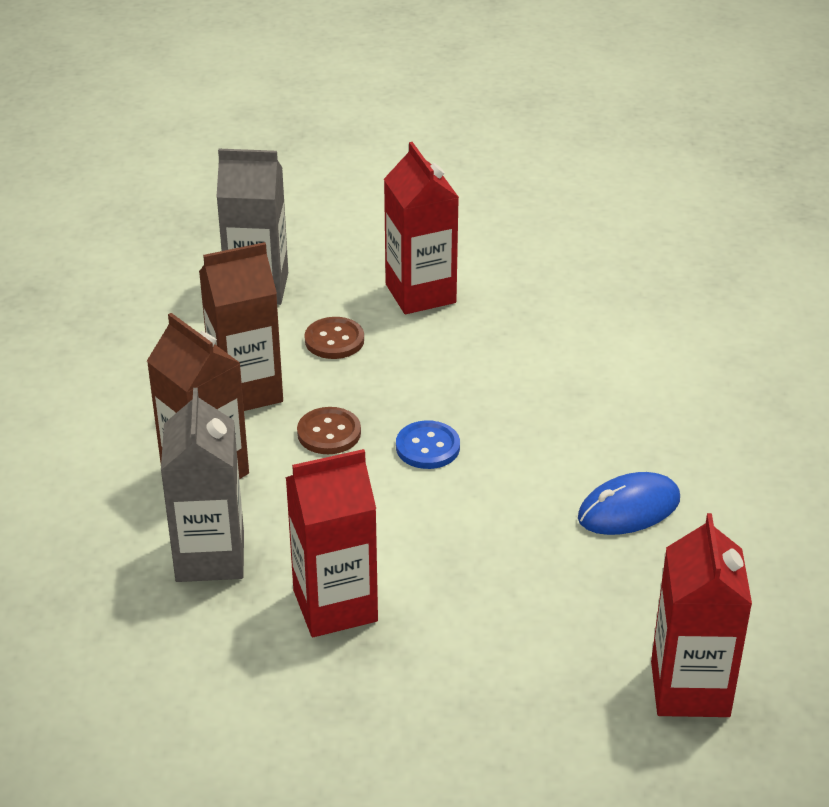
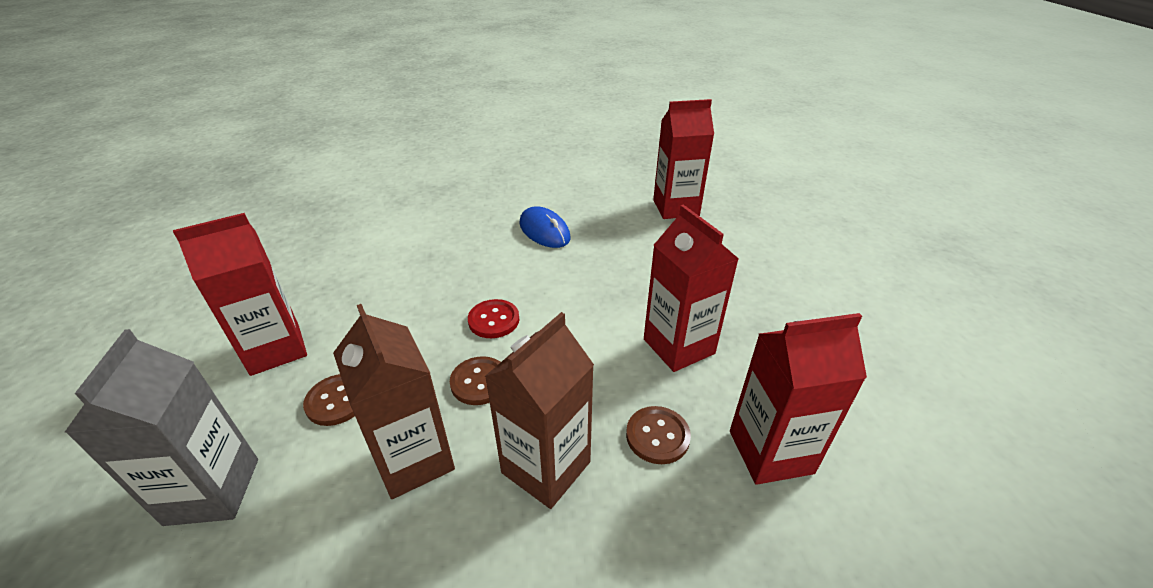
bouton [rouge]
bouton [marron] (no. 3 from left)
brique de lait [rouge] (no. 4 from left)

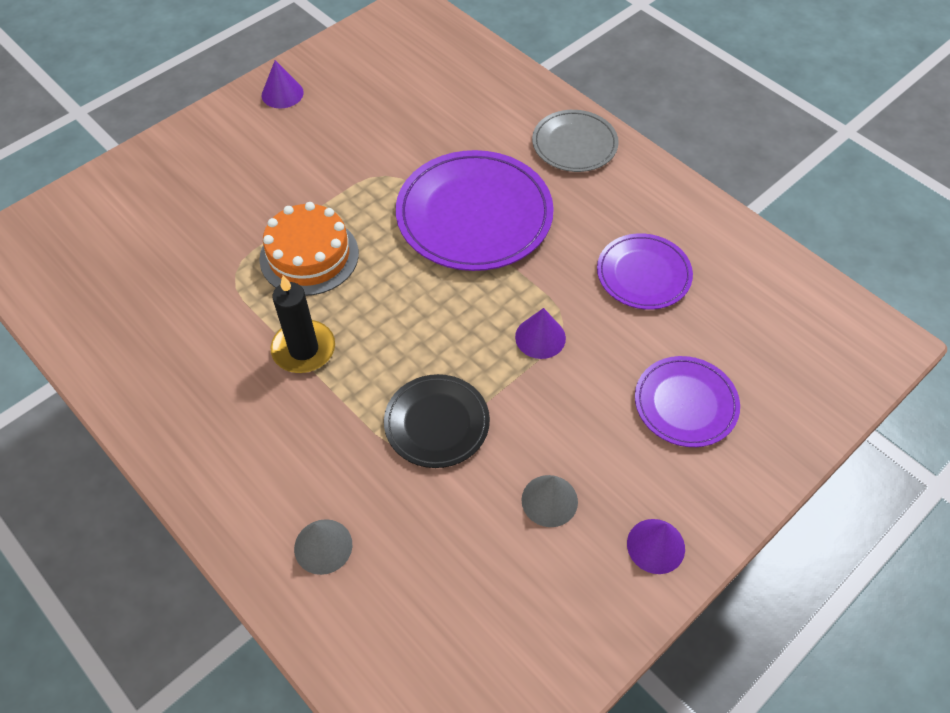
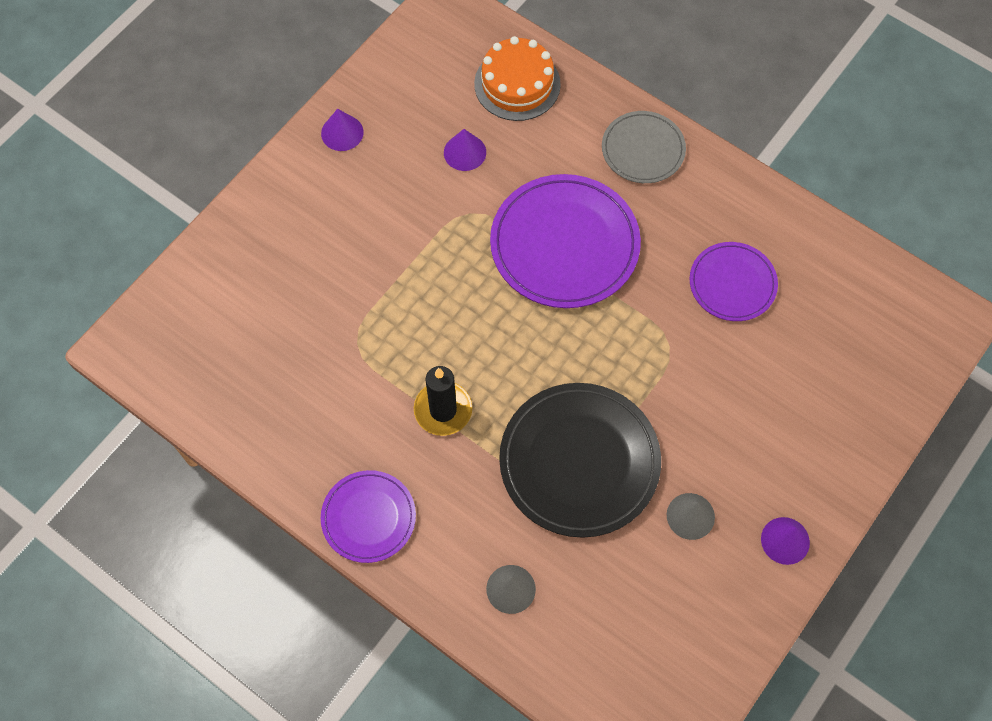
assiette [violet] (no. 1 from left)
cône [violet] (no. 2 from left)
gâteau [orange]
assiette [noir]

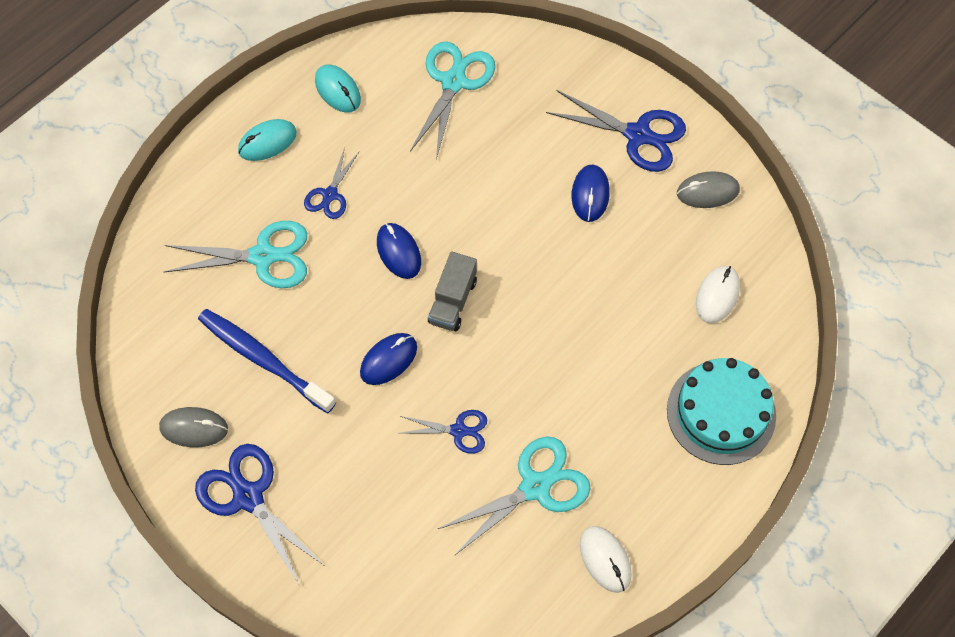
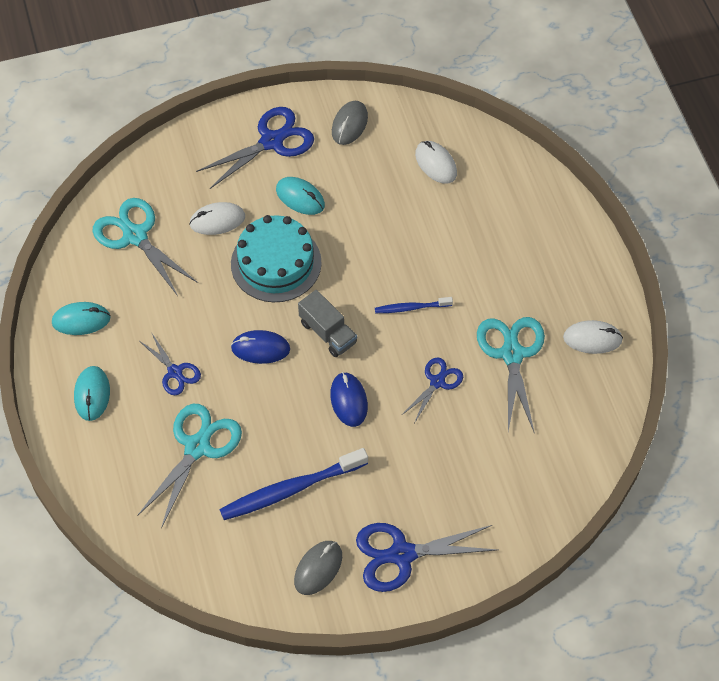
souris [blanc] (no. 1 from left)
gâteau [turquoise]
souris [turquoise] (no. 3 from left)
brosse à dents [bleu] (no. 2 from left)

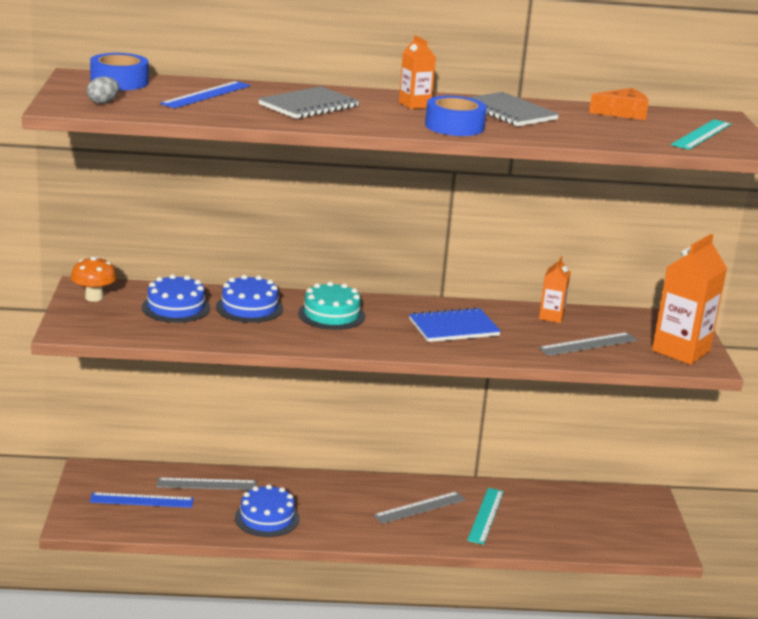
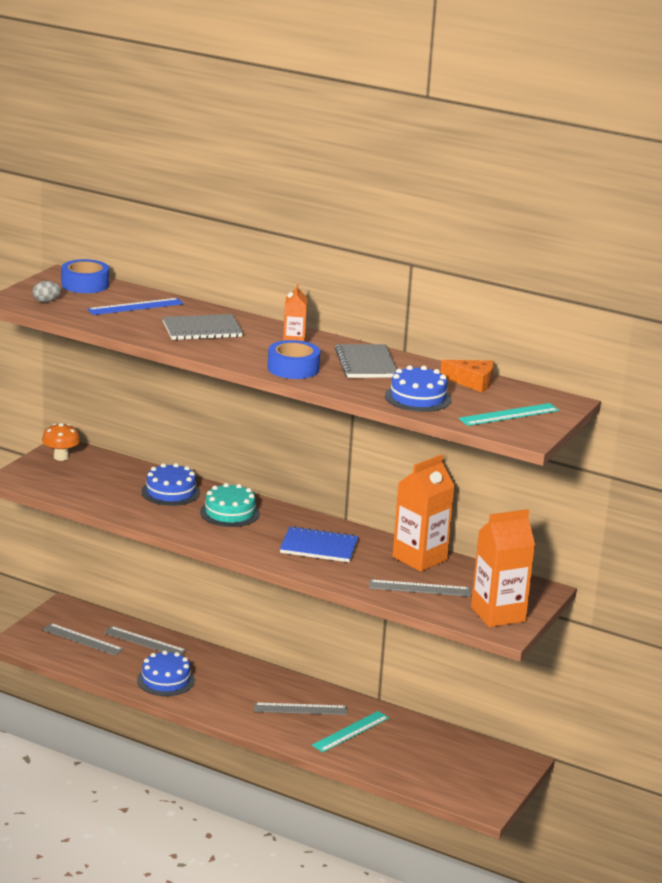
règle [gris] (no. 1 from left)
gâteau [bleu] (no. 3 from left)
brique de lait [orange] (no. 2 from left)

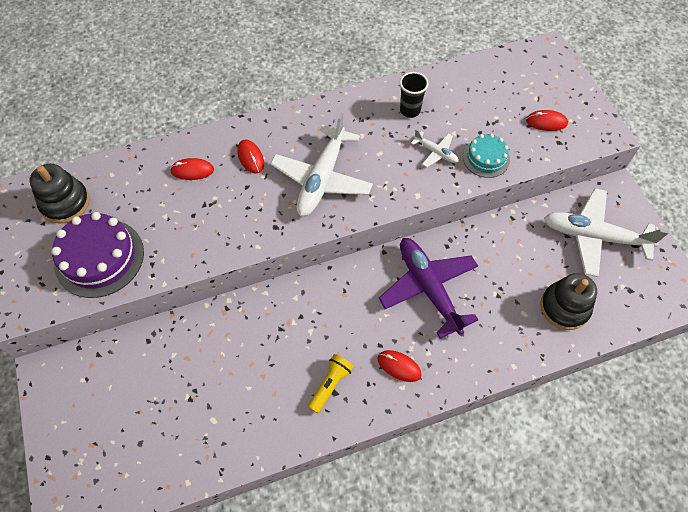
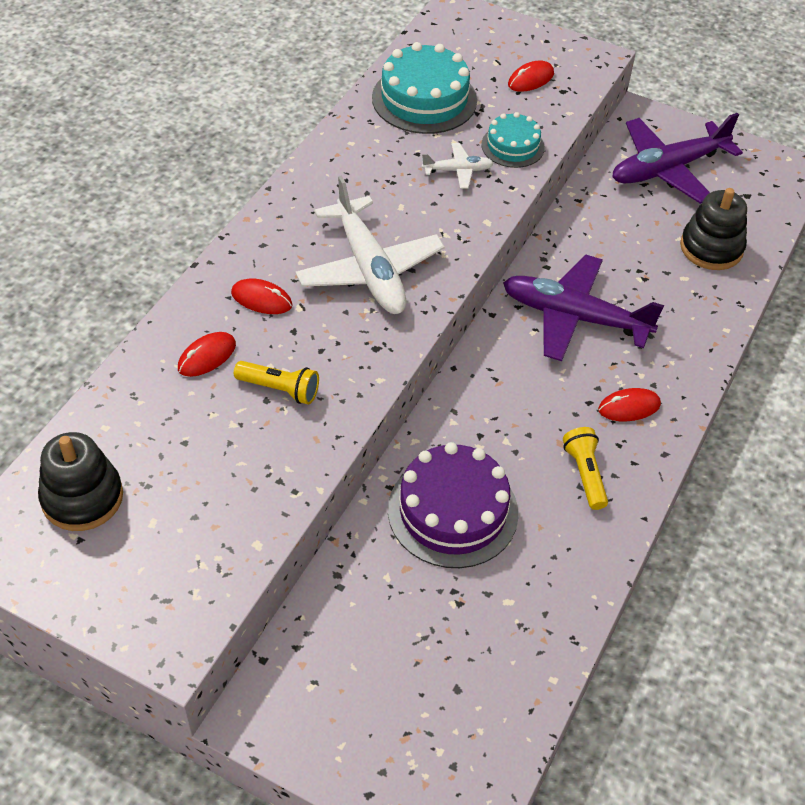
lampe de poche [jaune] (no. 1 from left)
gâteau [turquoise] (no. 1 from left)
gâteau [violet]
avion [violet] (no. 2 from left)
gobelet [noir]

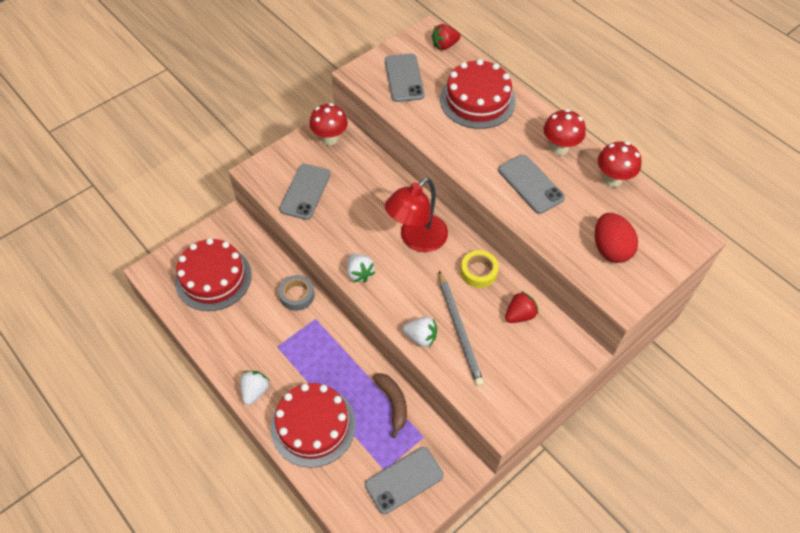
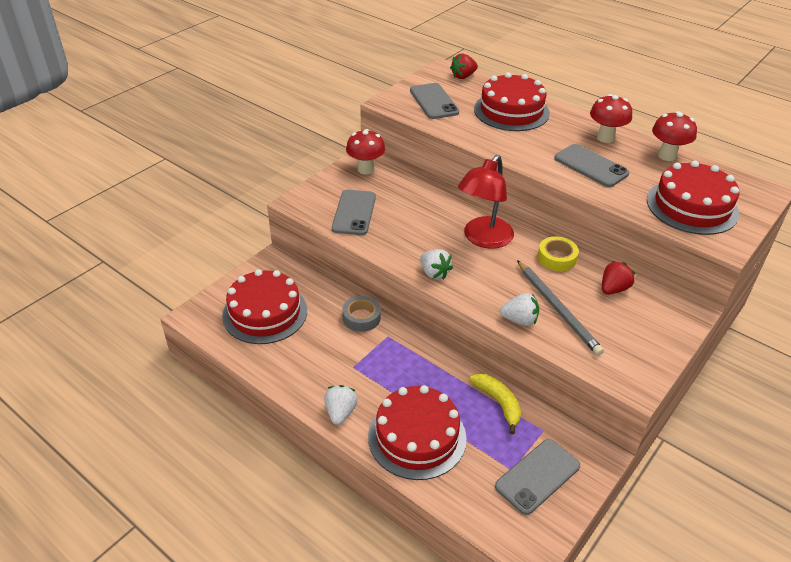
banane [jaune]
gâteau [rouge] (no. 4 from left)

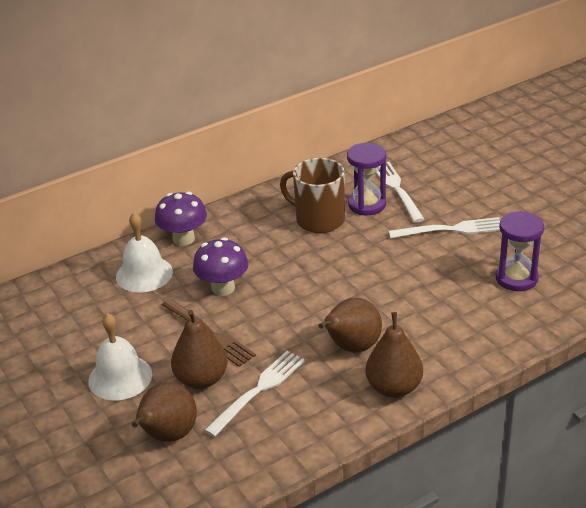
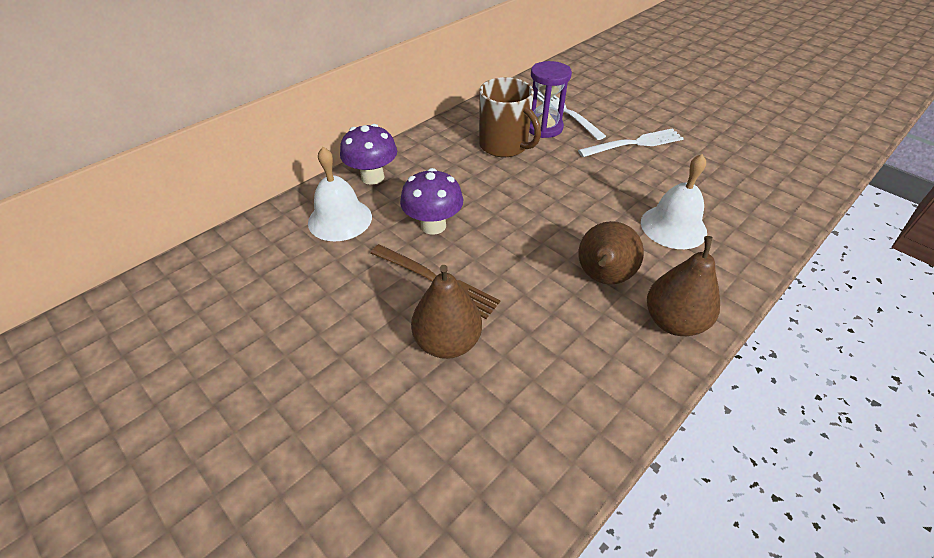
tasse [marron]
cloche [blanc] (no. 2 from left)
poire [marron] (no. 1 from left in the first image)
fourchette [blanc] (no. 1 from left in the first image)
sablier [violet] (no. 2 from left in the first image)

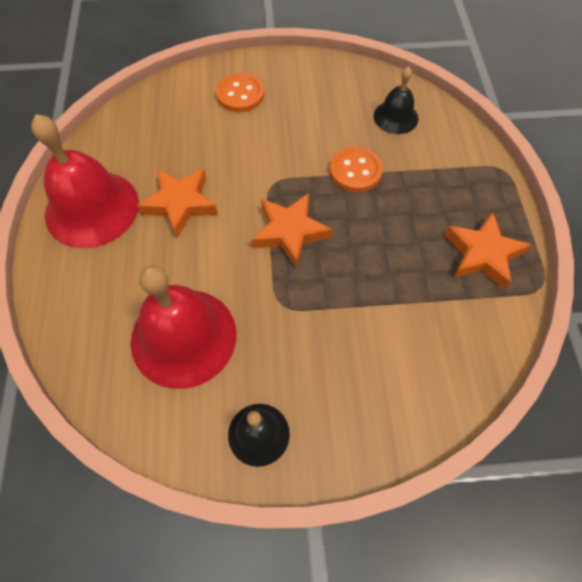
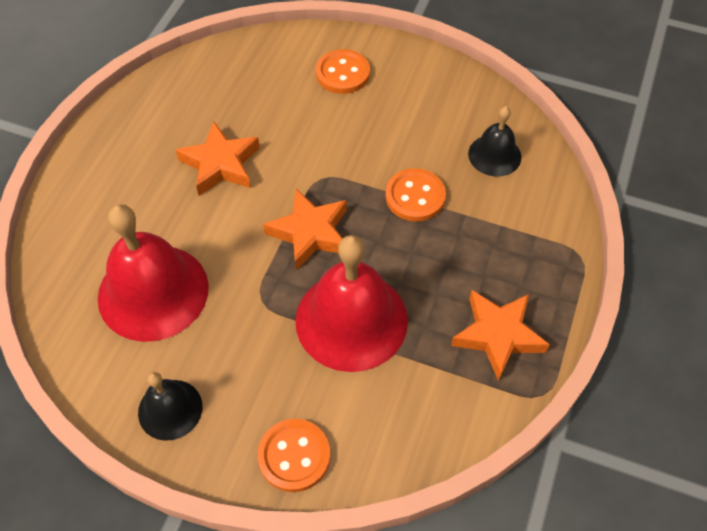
bouton [orange] (no. 1 from left)
cloche [rouge] (no. 2 from left)

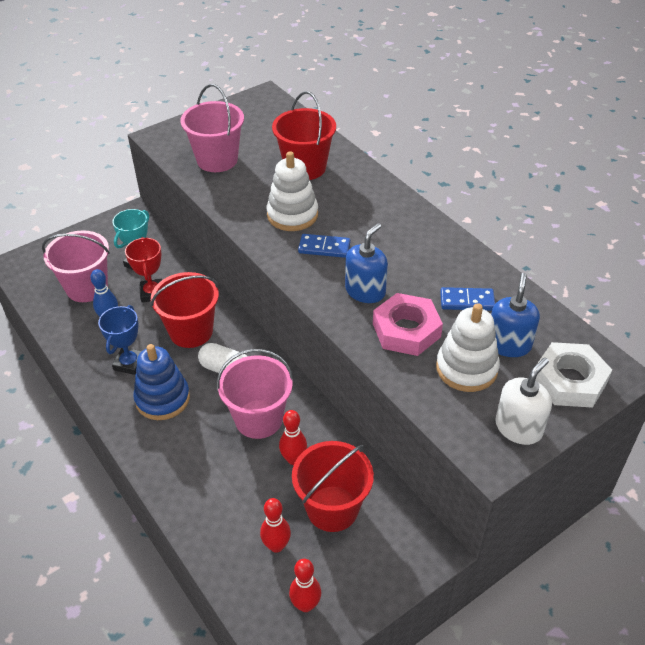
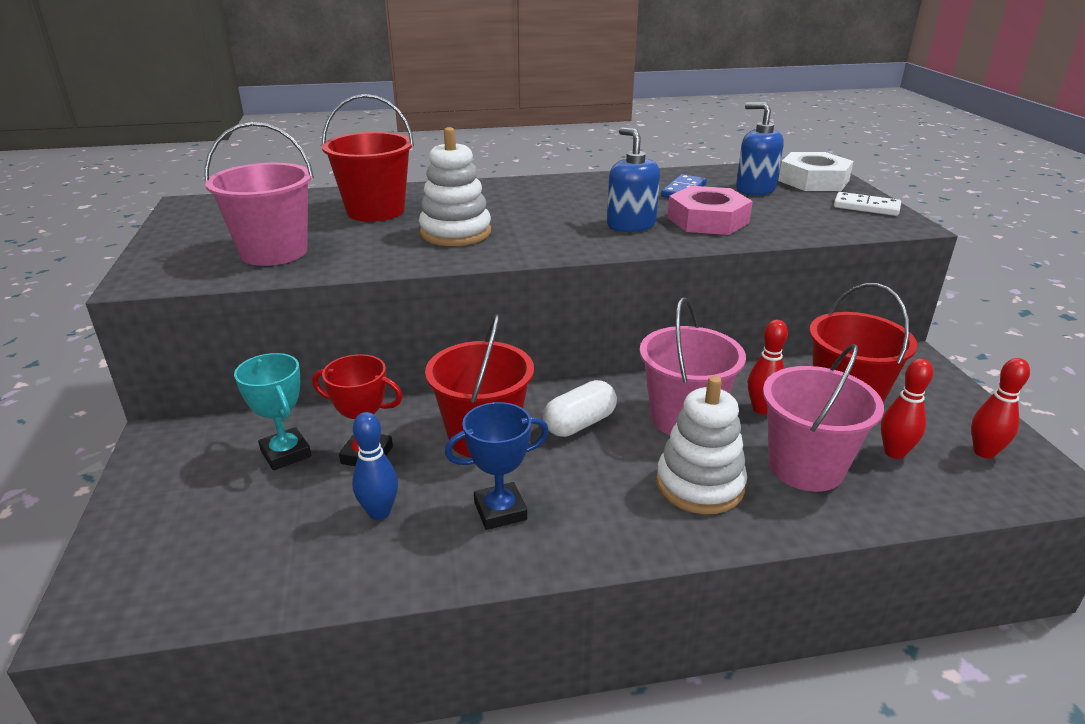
trophée [bleu]
jouet à empiler [blanc] (no. 2 from left)
seau [rose] (no. 3 from left)
domino [blanc]
jouet à empiler [bleu]
domino [bleu] (no. 1 from left in the first image)

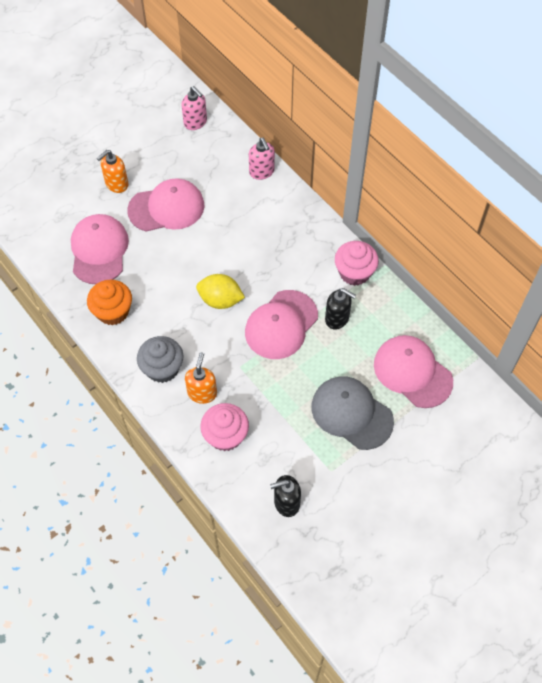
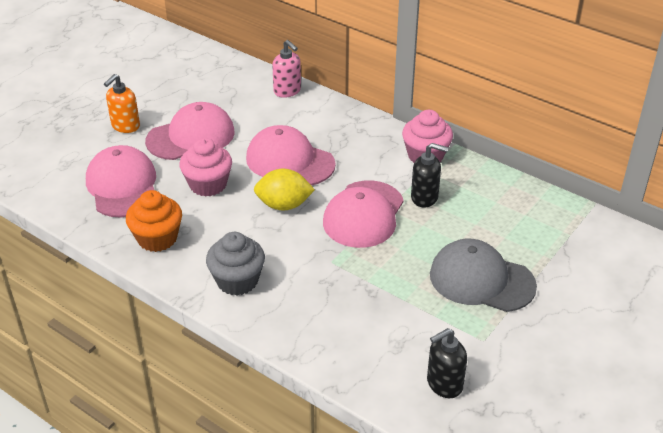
muffin [rose] (no. 1 from left)
casquette [rose] (no. 3 from left)
distributeur de savon [rose] (no. 1 from left in the first image)
distributeur de savon [orange] (no. 2 from left in the first image)

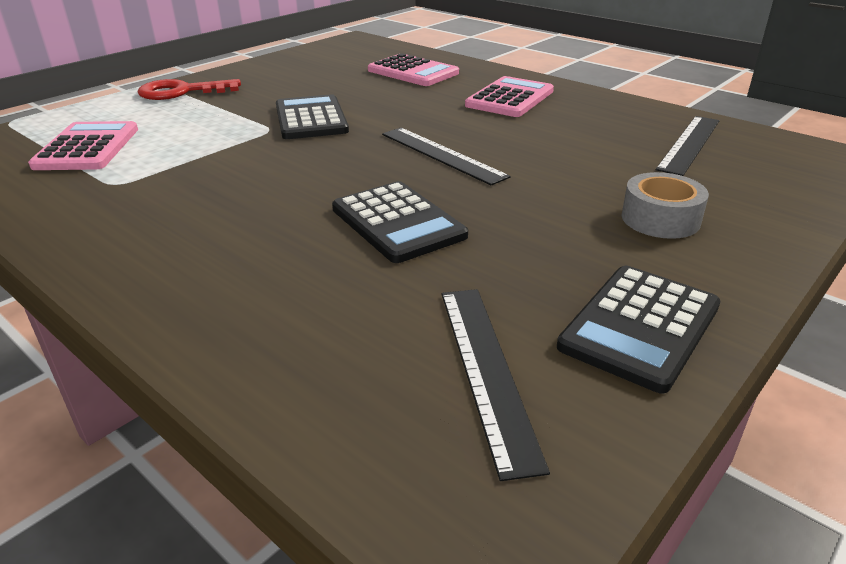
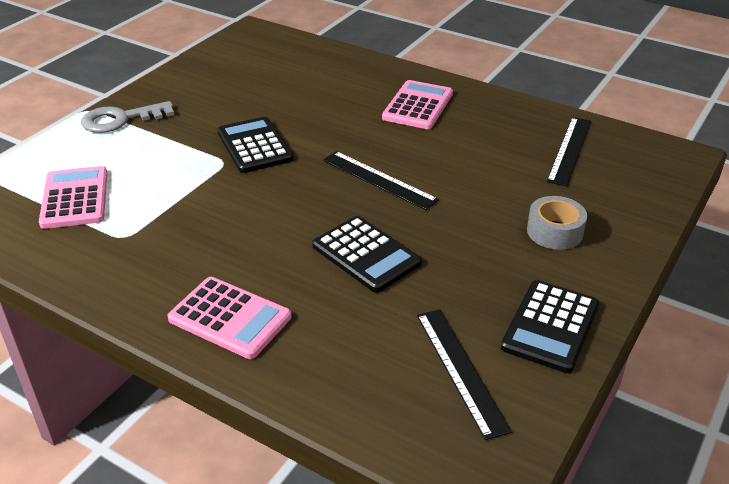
clé [gris]
calculatrice [rose] (no. 2 from left)

